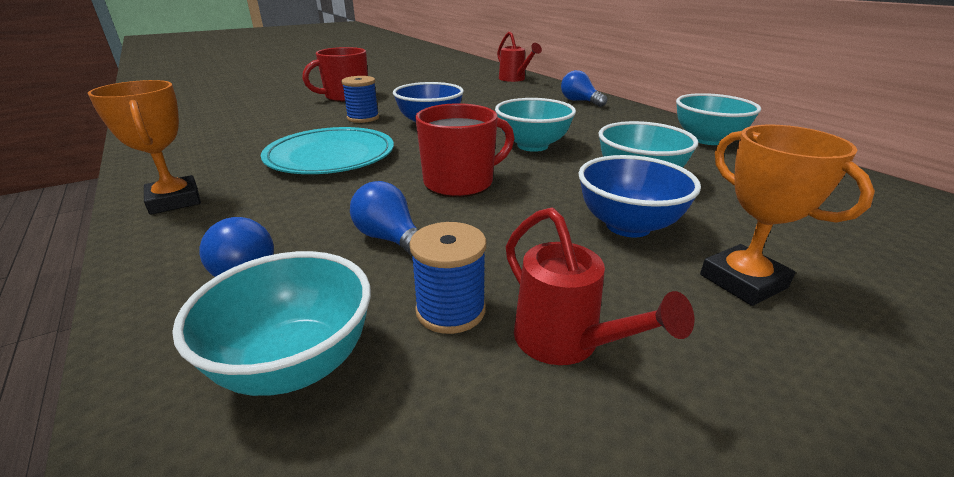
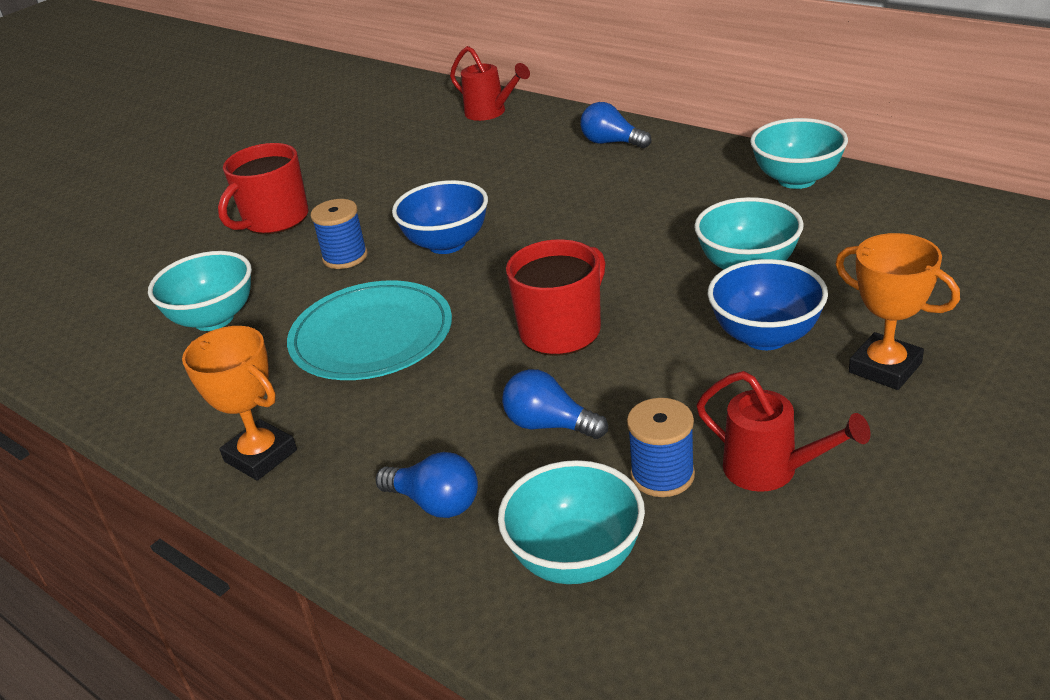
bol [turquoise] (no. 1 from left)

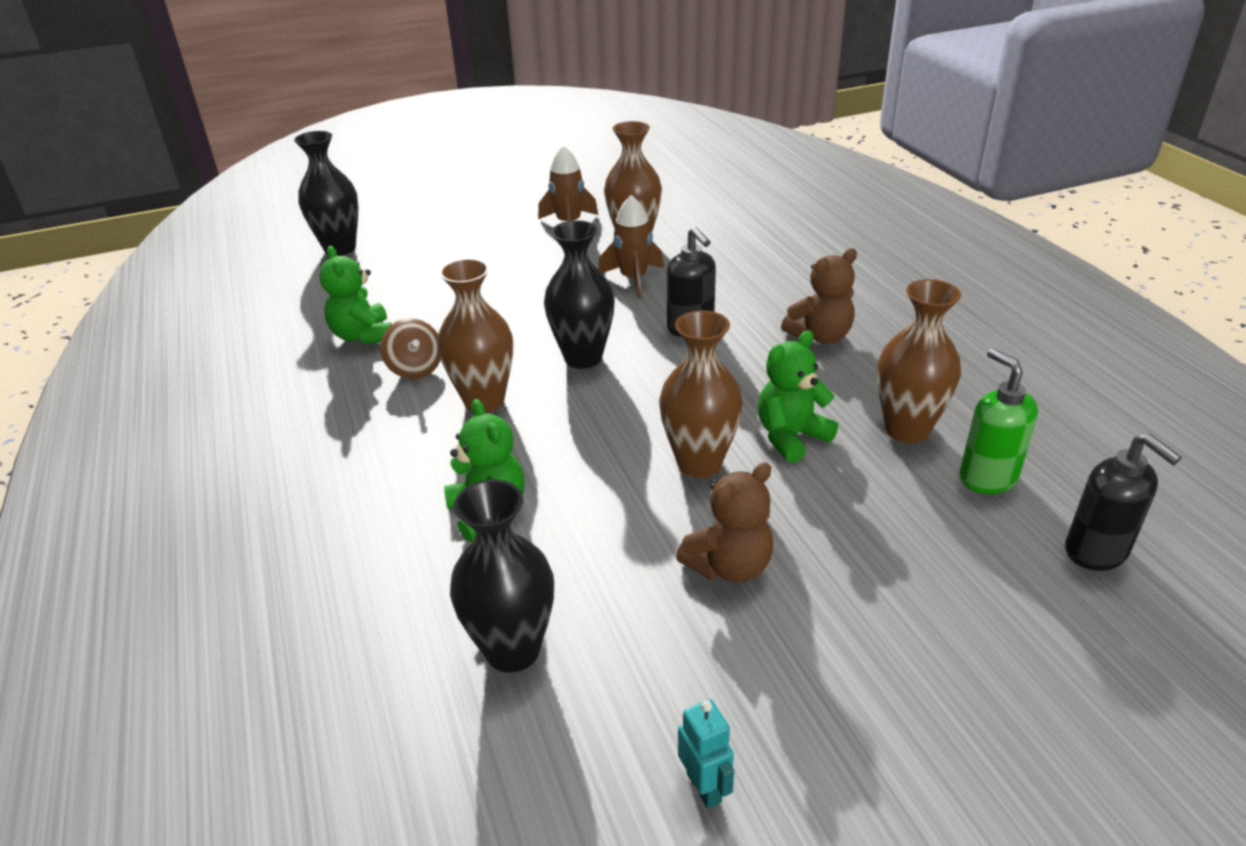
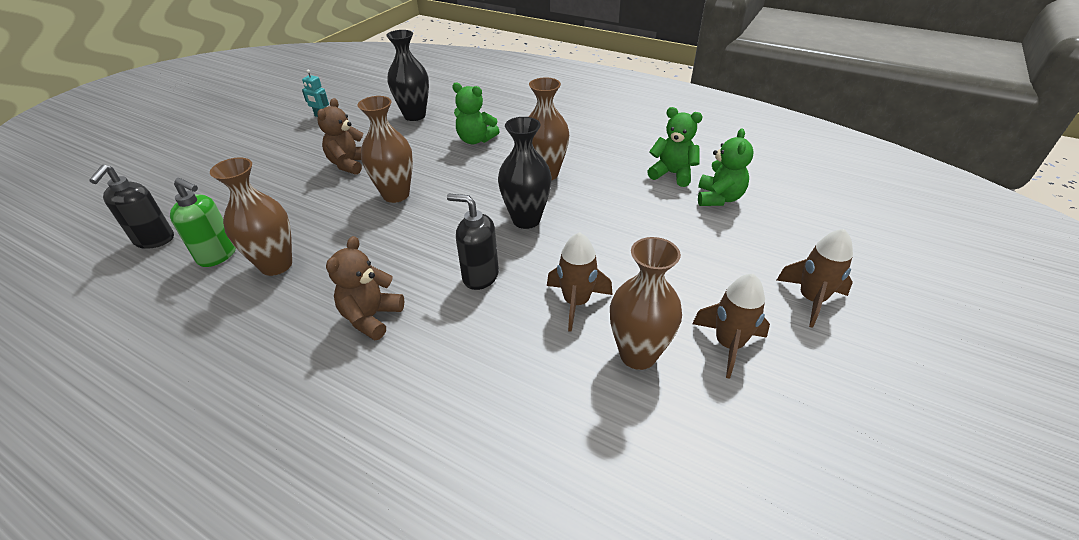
distributeur de savon [noir] (no. 1 from left)
ours en peluche [vert] (no. 3 from left)
fusée [marron] (no. 3 from left)
vase [noir] (no. 1 from left in the first image)
toupie [marron]

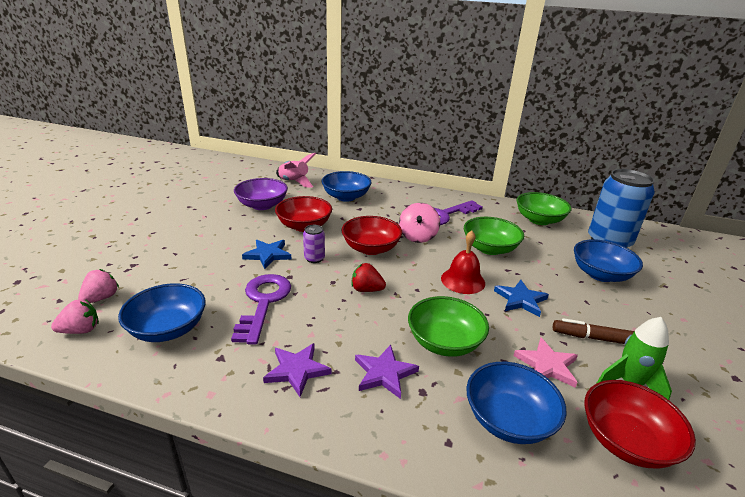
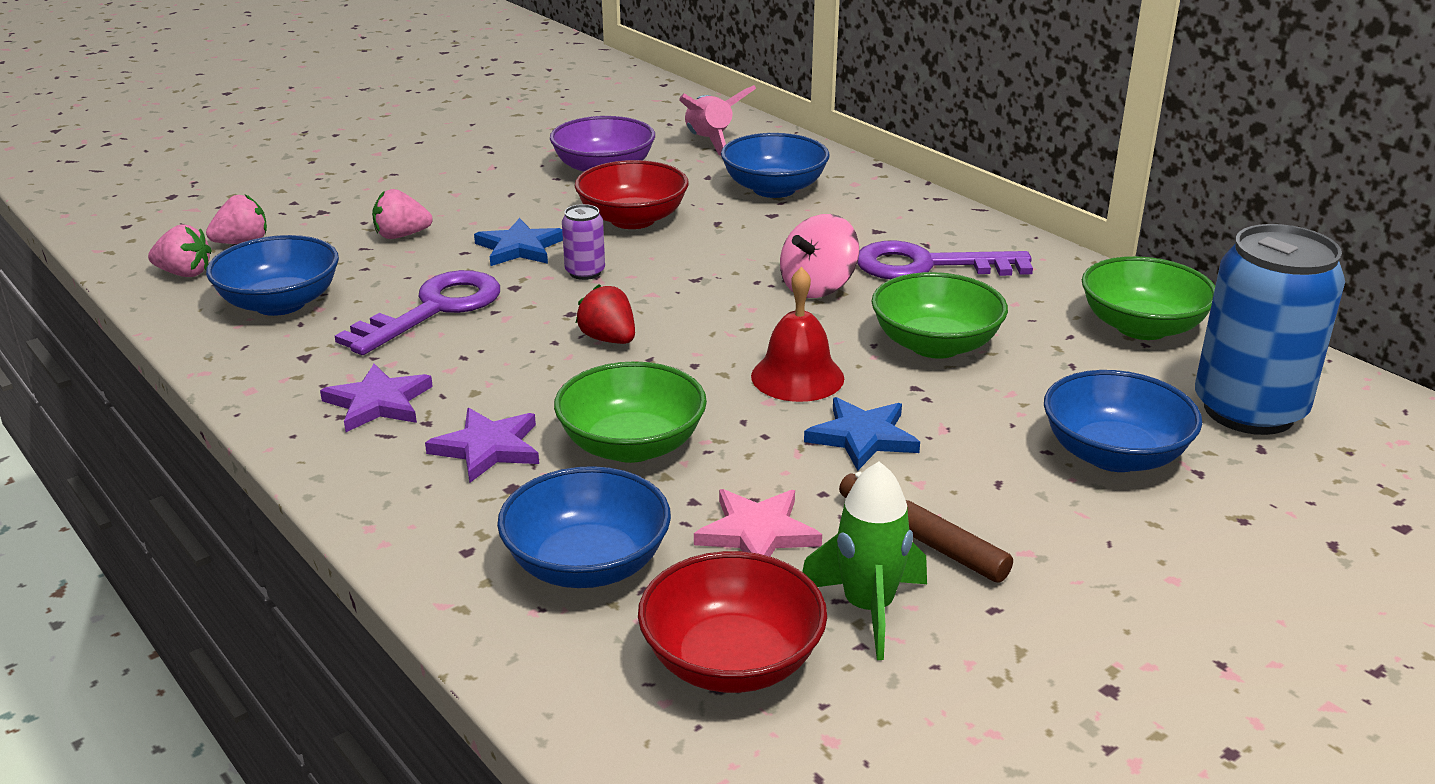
fraise [rose] (no. 3 from left)
bol [rouge] (no. 2 from left in the first image)

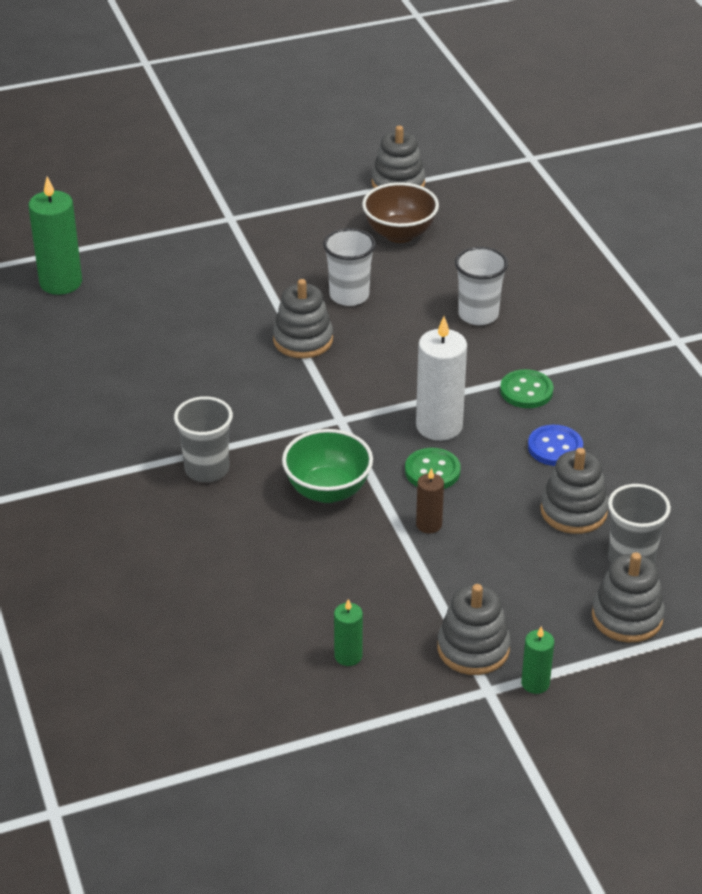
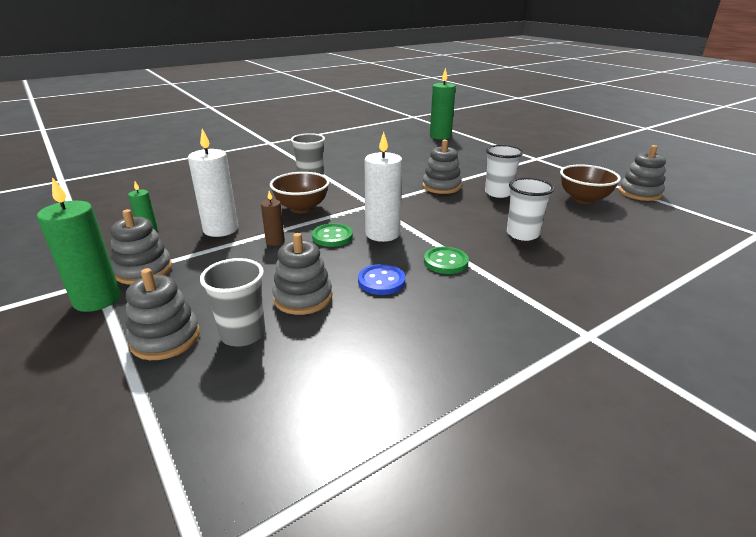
bougie [vert] (no. 1 from left)
bougie [blanc] (no. 1 from left)
bol [marron] (no. 1 from left)

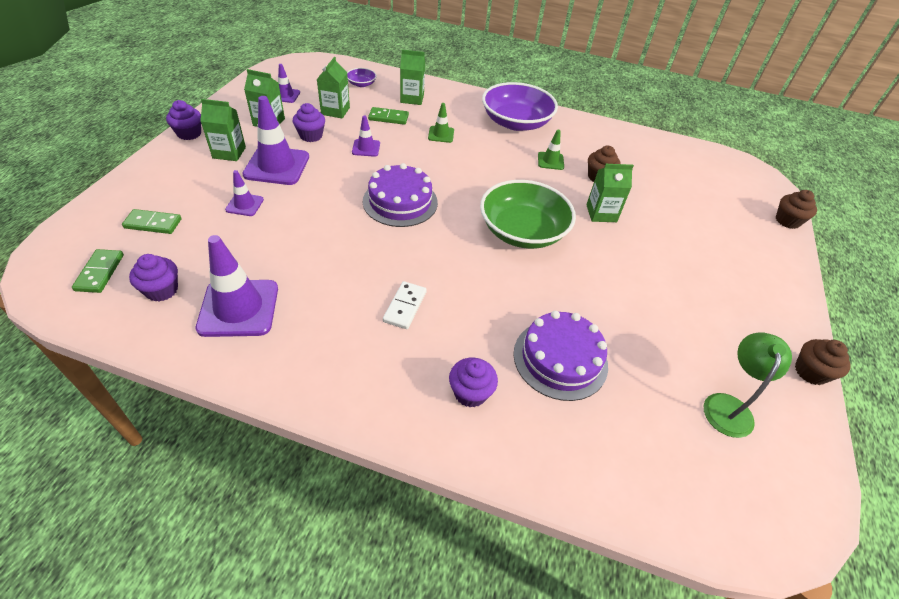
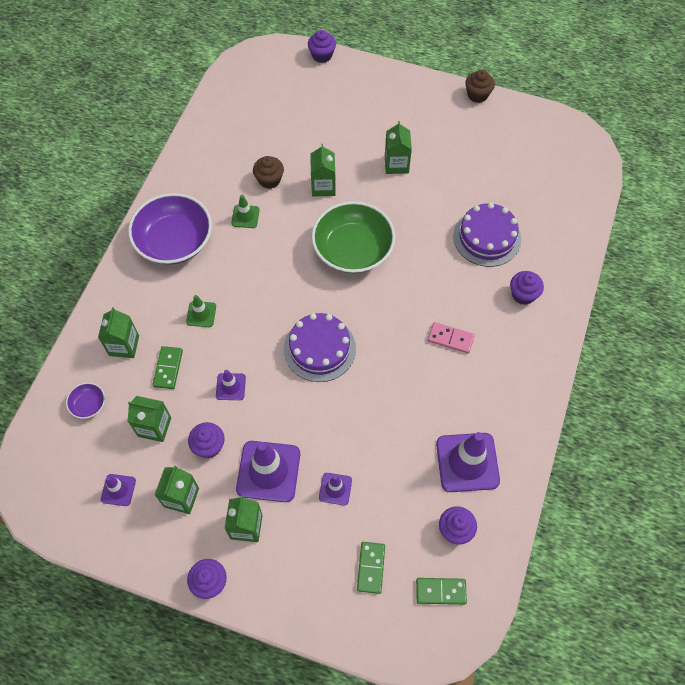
muffin [violet] (no. 3 from left)
brique de lait [vert] (no. 6 from left)
domino [rose]
lampe [vert]

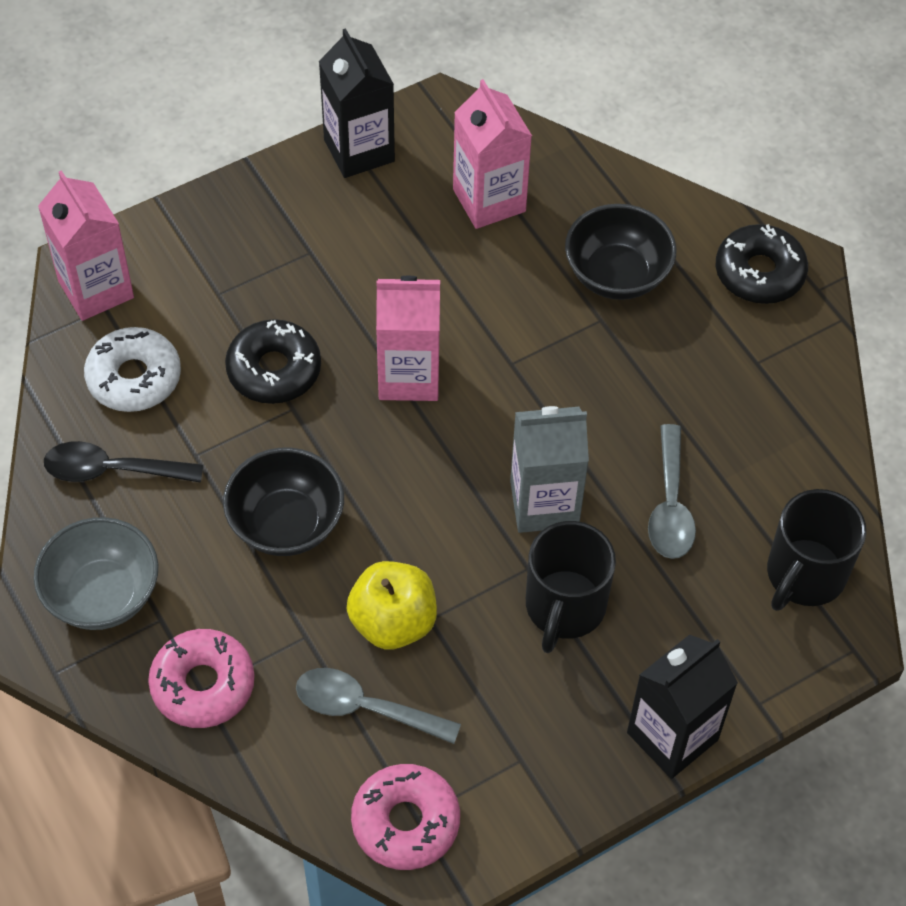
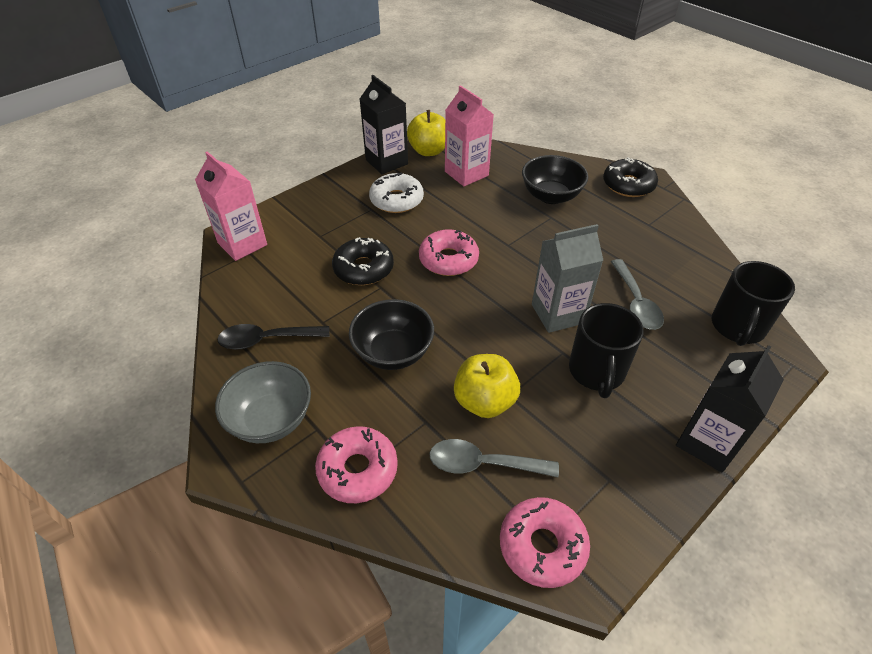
beignet [blanc]
pomme [jaune] (no. 1 from left)
beignet [rose] (no. 2 from left)

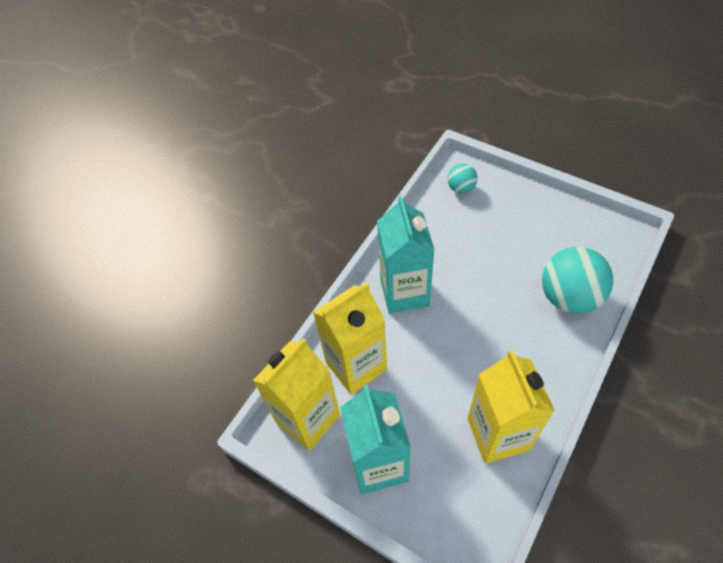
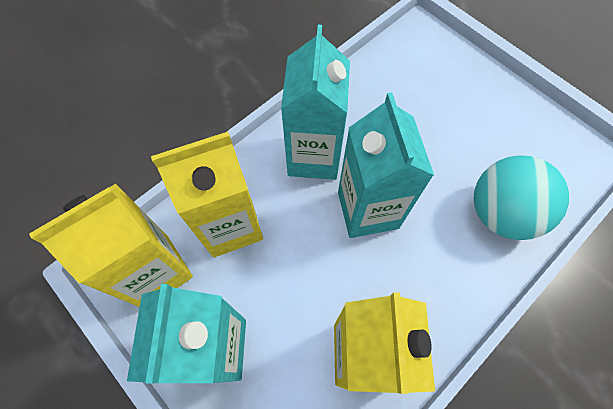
brique de lait [turquoise] (no. 3 from left)
balle [turquoise] (no. 1 from left in the first image)

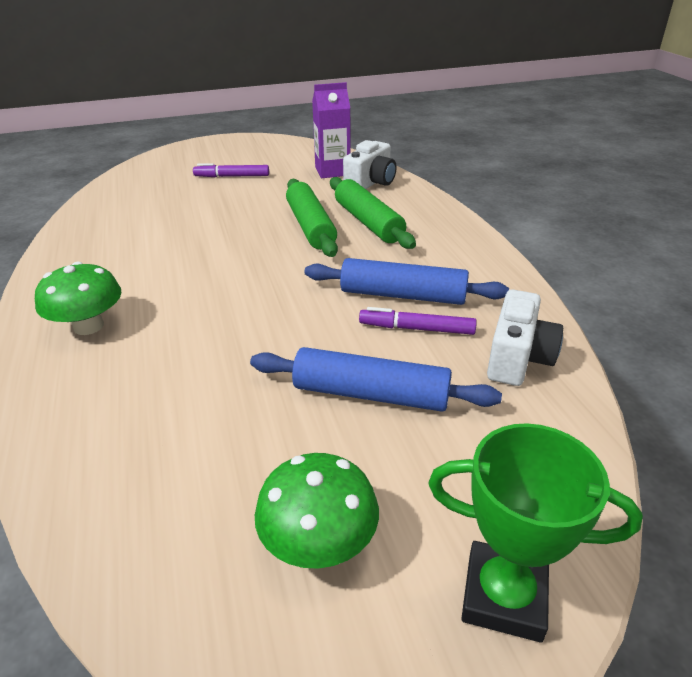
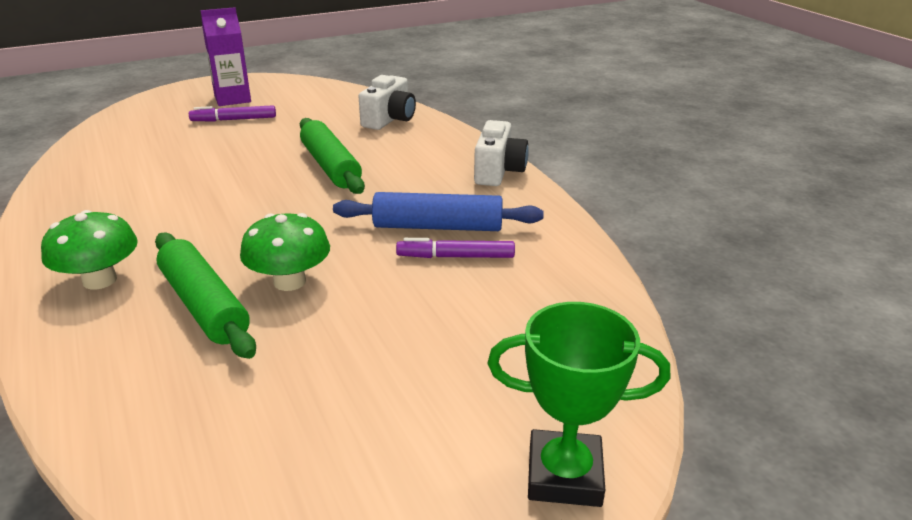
rouleau à pâtisserie [vert] (no. 1 from left)
brique de lait [violet]
champignon [vert] (no. 2 from left)
appareil photo [blanc] (no. 2 from left)
rouleau à pâtisserie [bleu] (no. 1 from left in the first image)

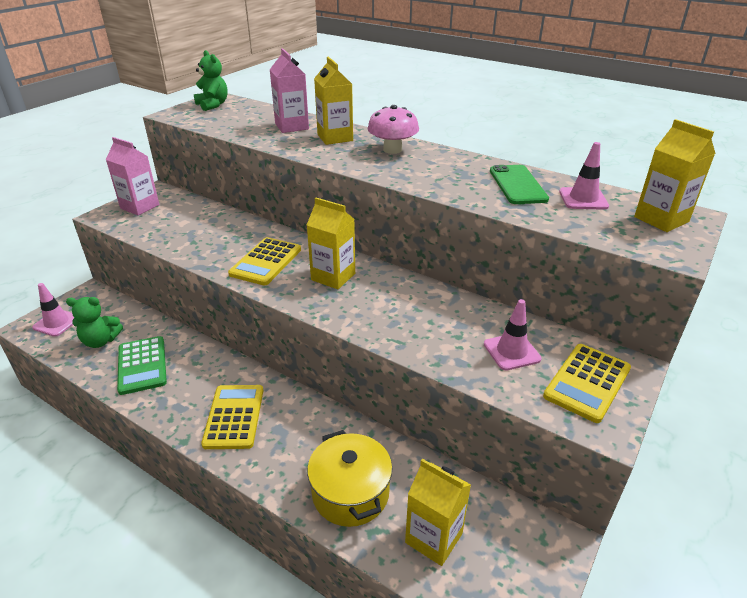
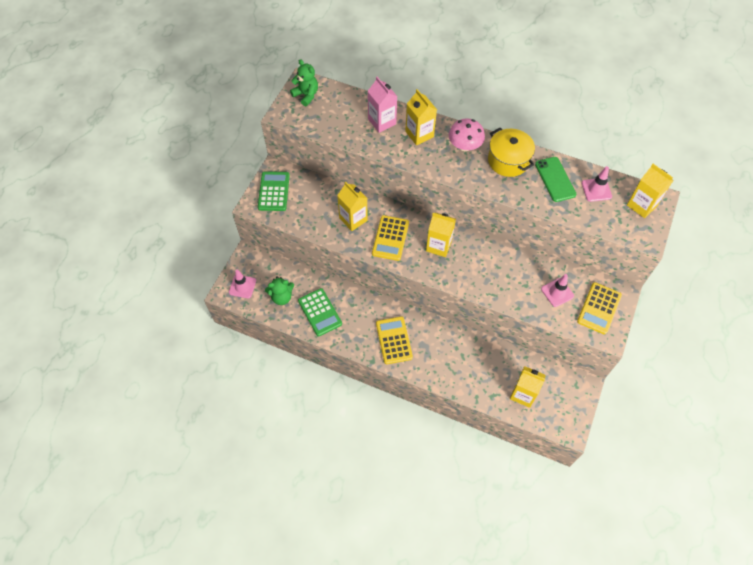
calculatrice [vert] (no. 1 from left)
brique de lait [jaune] (no. 1 from left)
marmite [jaune]

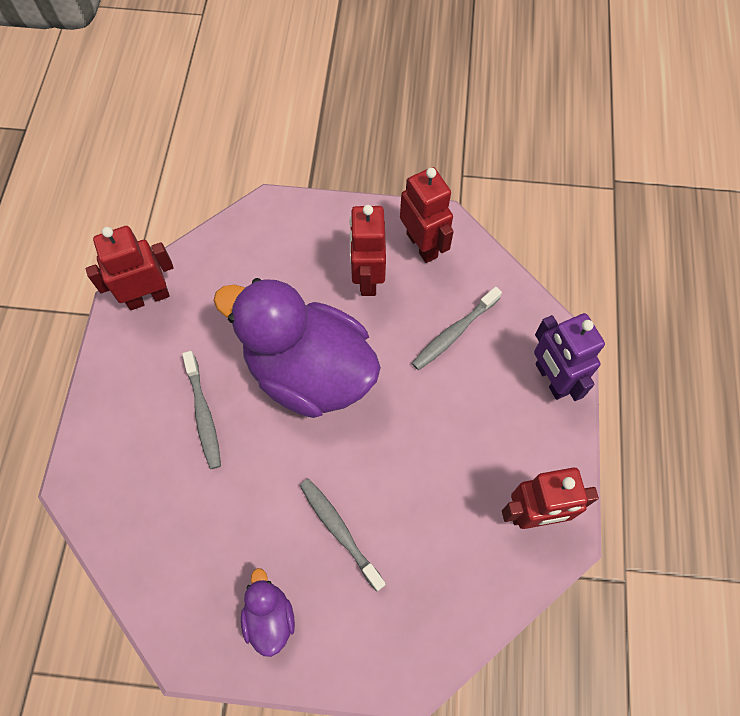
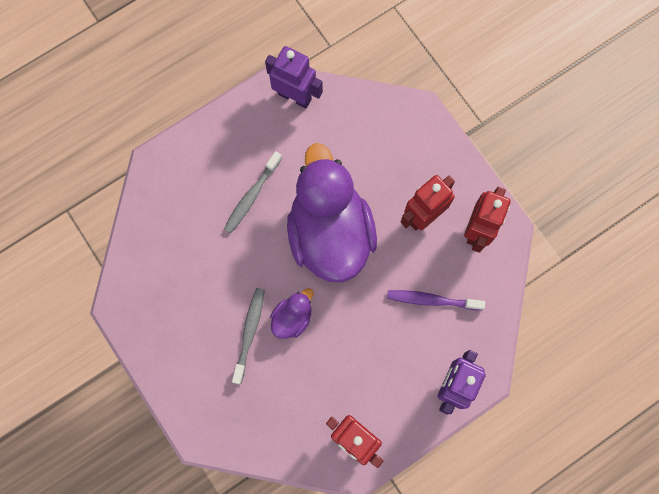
robot [violet] (no. 1 from left)
canard [violet] (no. 1 from left)
brosse à dents [violet]

